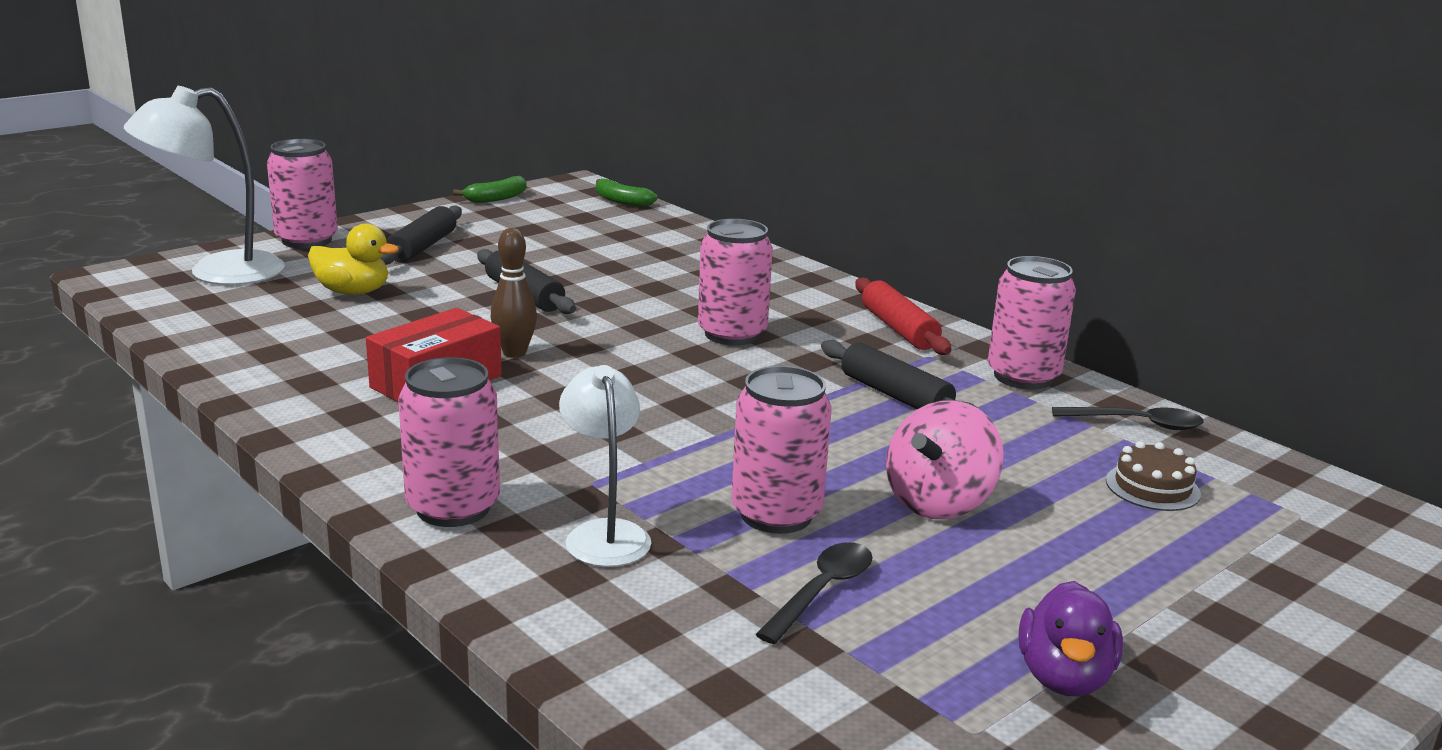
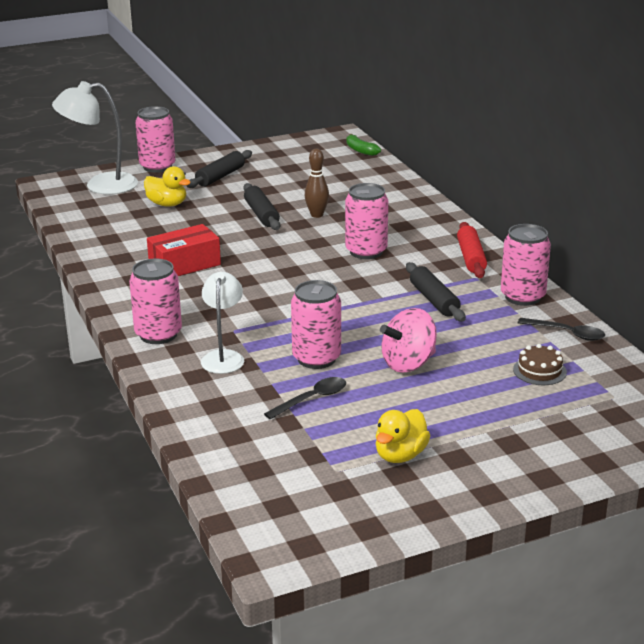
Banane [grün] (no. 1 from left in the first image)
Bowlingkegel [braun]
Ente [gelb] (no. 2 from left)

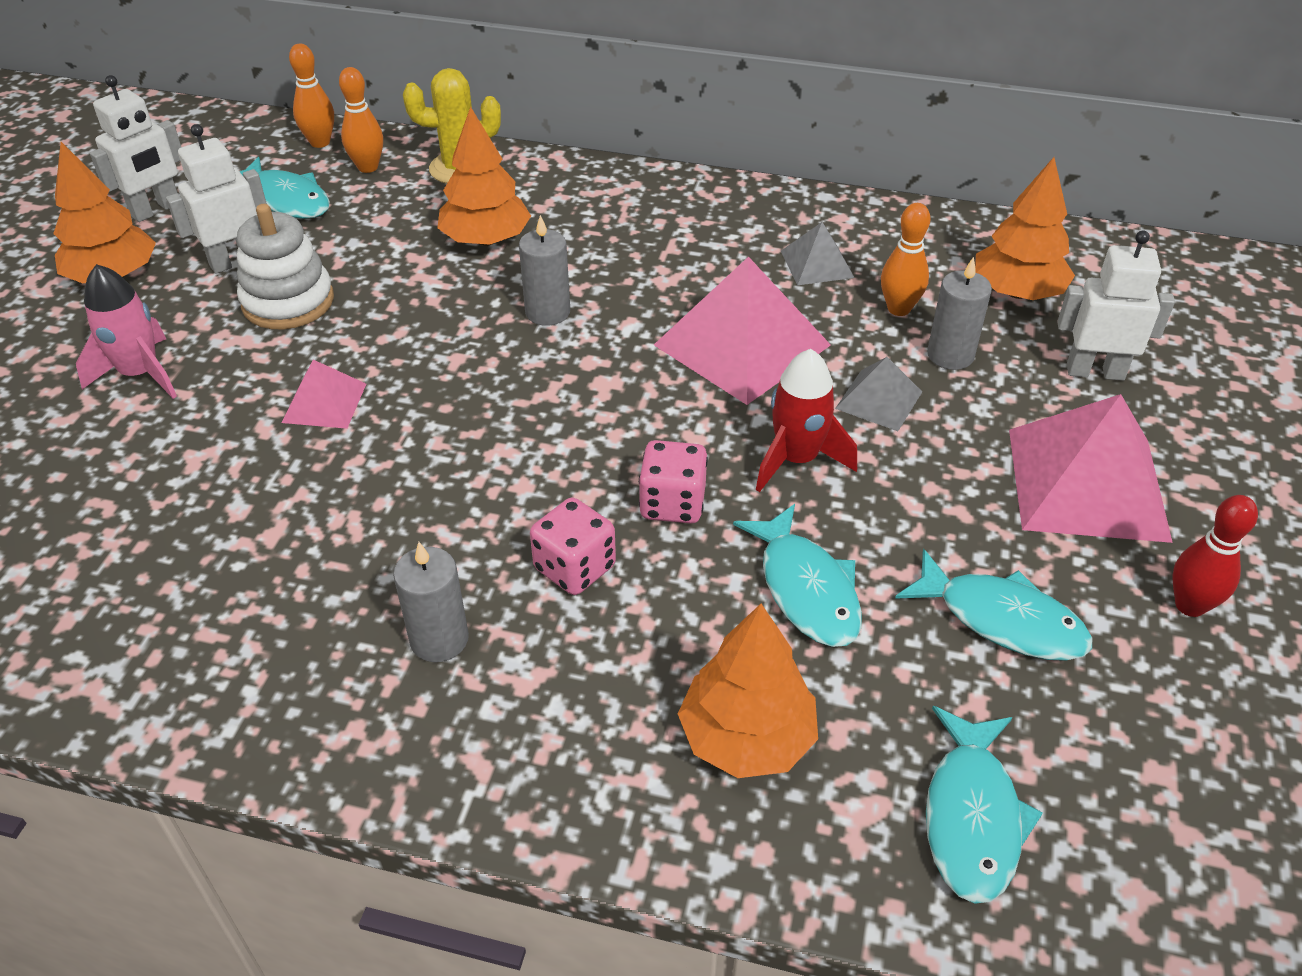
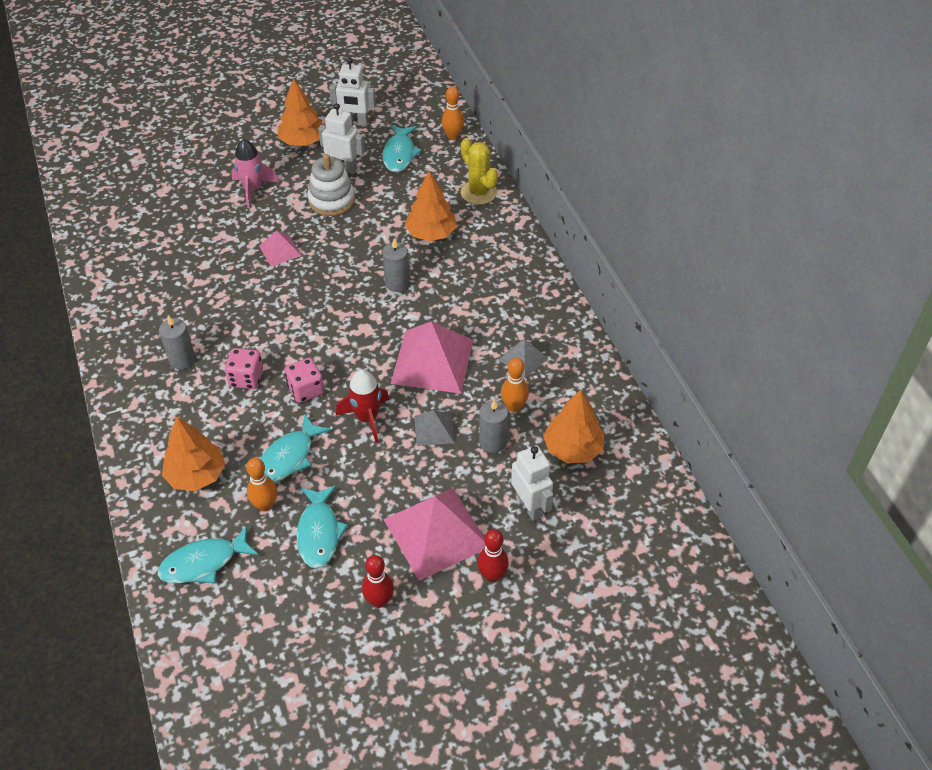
Bowlingkegel [orange] (no. 1 from left)
Bowlingkegel [rot] (no. 2 from left)

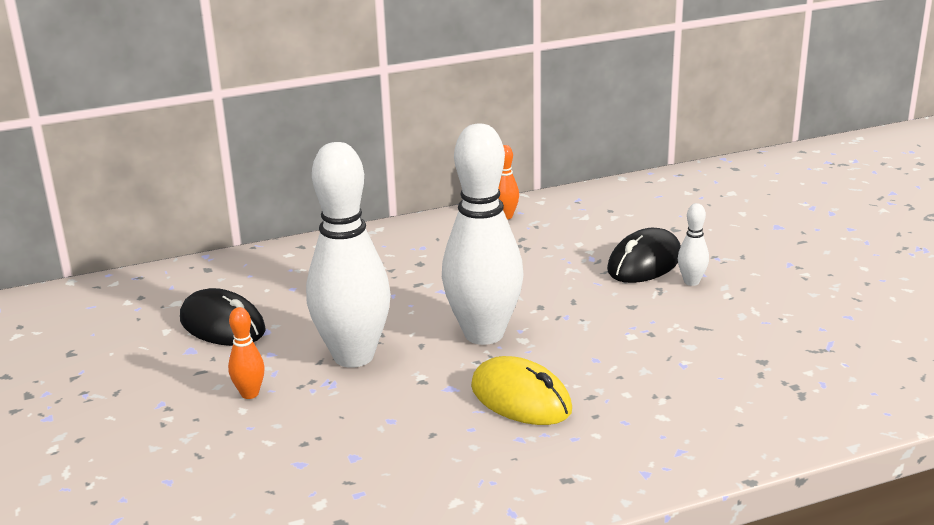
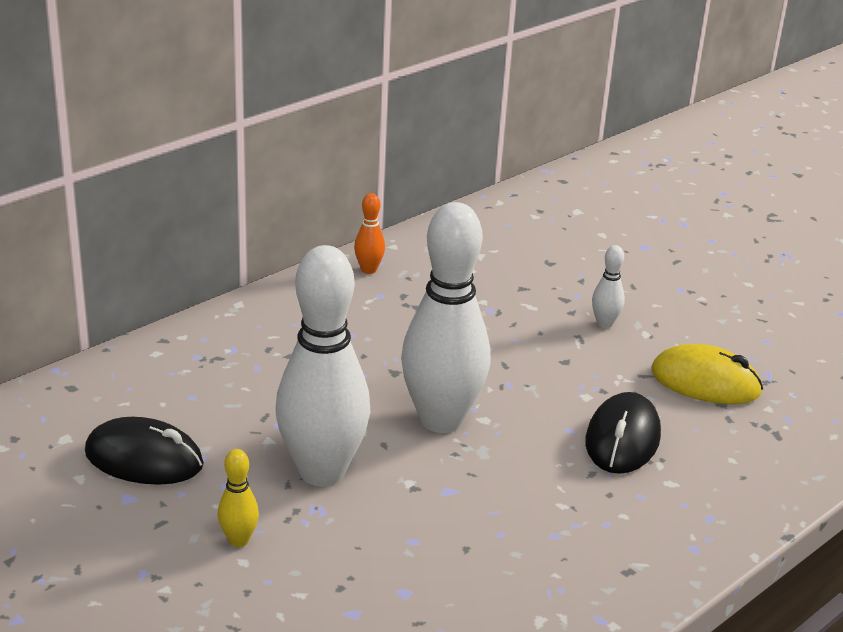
Bowlingkegel [gelb]
Computermaus [gelb]
Computermaus [schwarz] (no. 2 from left)

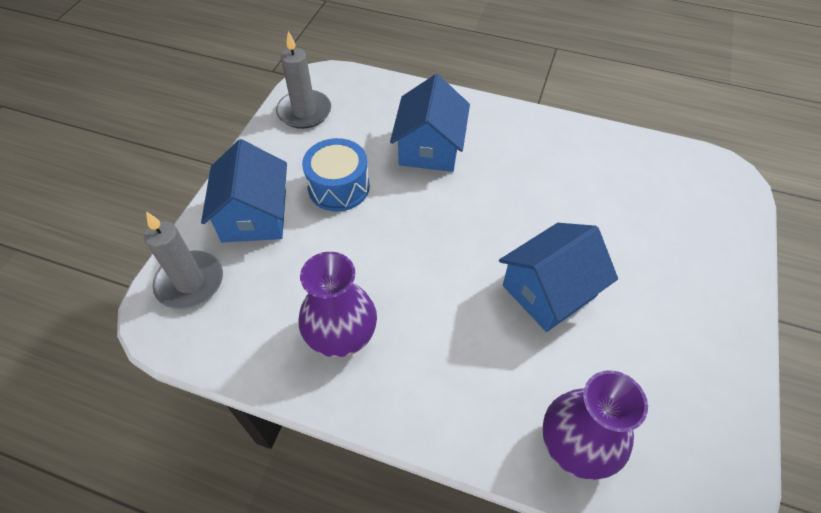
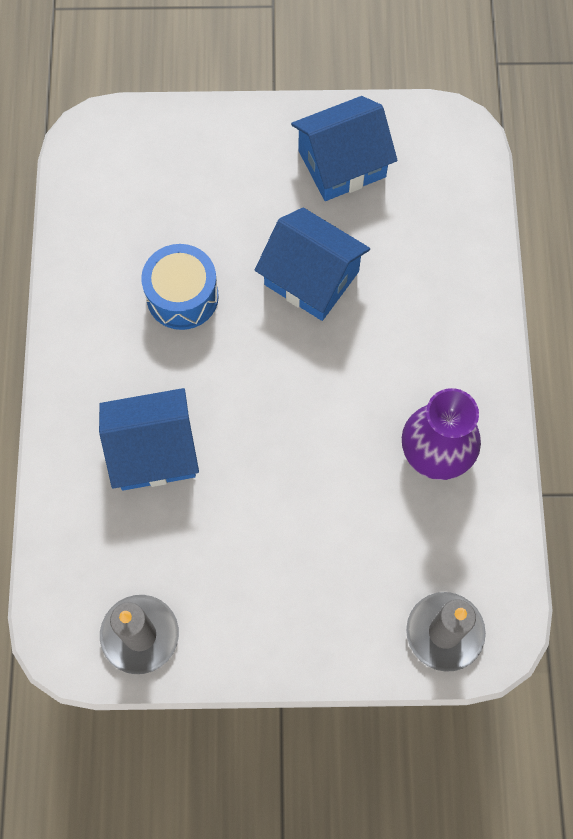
Haus [blau] (no. 3 from left)
Trommel [blau]
Vase [lila] (no. 2 from left in the first image)

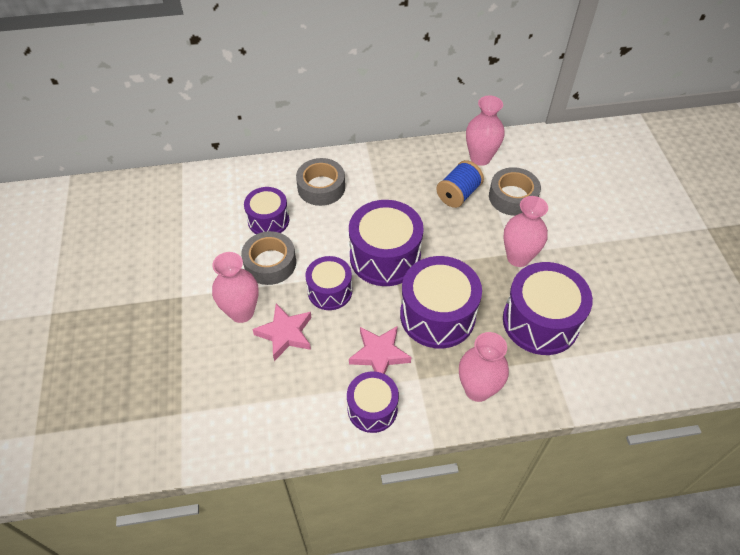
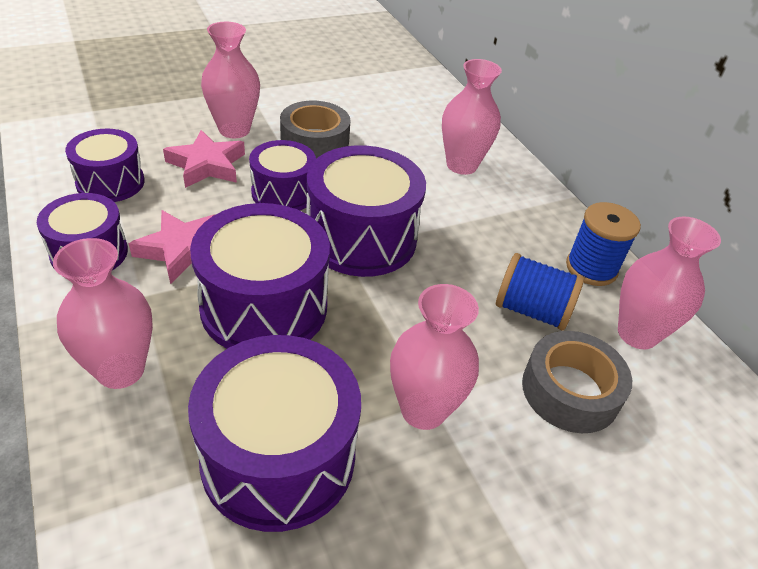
Trommel [lila] (no. 2 from left)
Vase [rosa] (no. 4 from left)
Garnrolle [blau] (no. 2 from left)

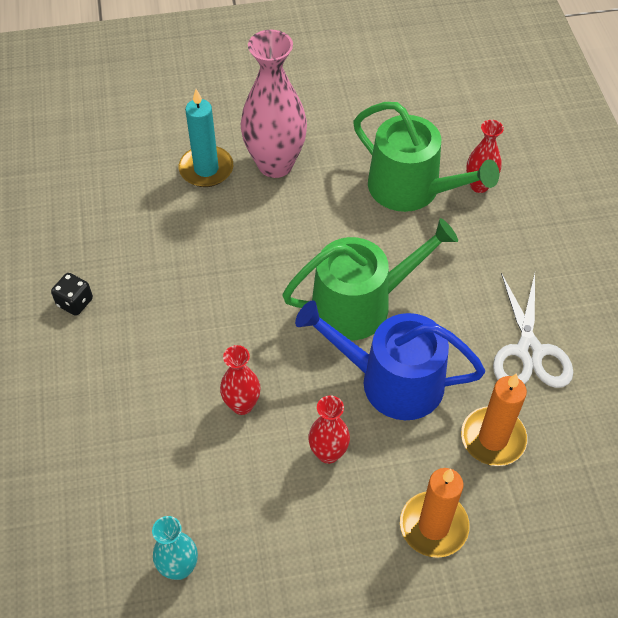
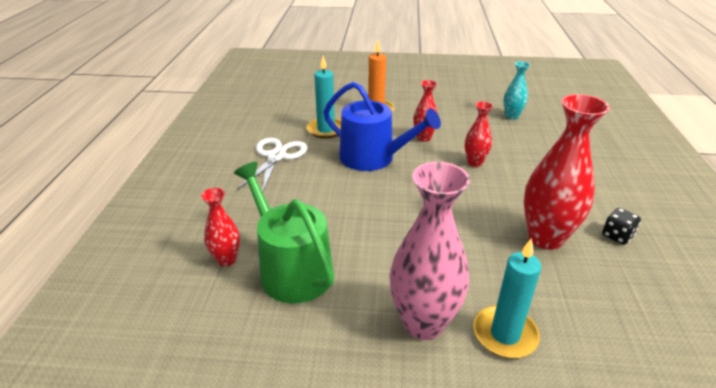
Gießkanne [grün] (no. 1 from left in the first image)
Kerze [türkis] (no. 1 from left)
Vase [rot] (no. 4 from left)

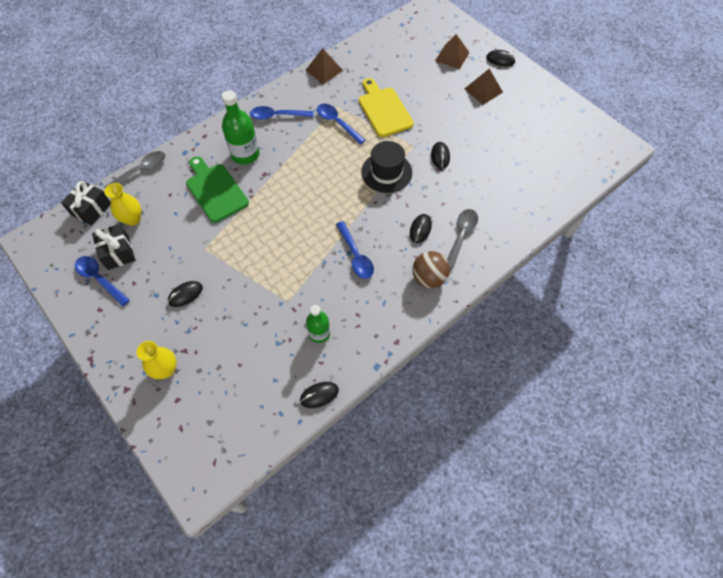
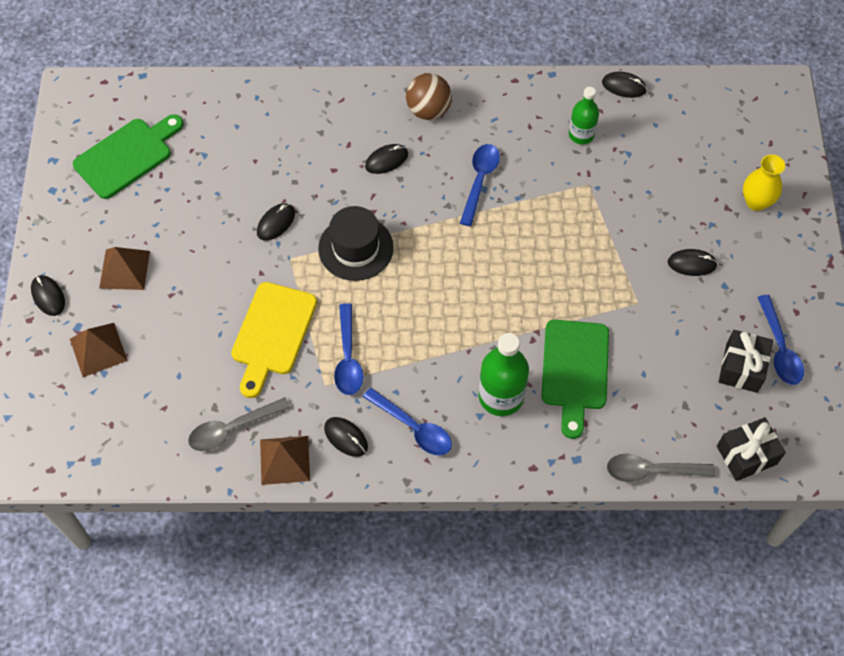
Vase [gelb] (no. 1 from left in the first image)
Löffel [grau] (no. 1 from left)
Schneidebrett [grün] (no. 1 from left)
Computermaus [schwarz] (no. 3 from left)

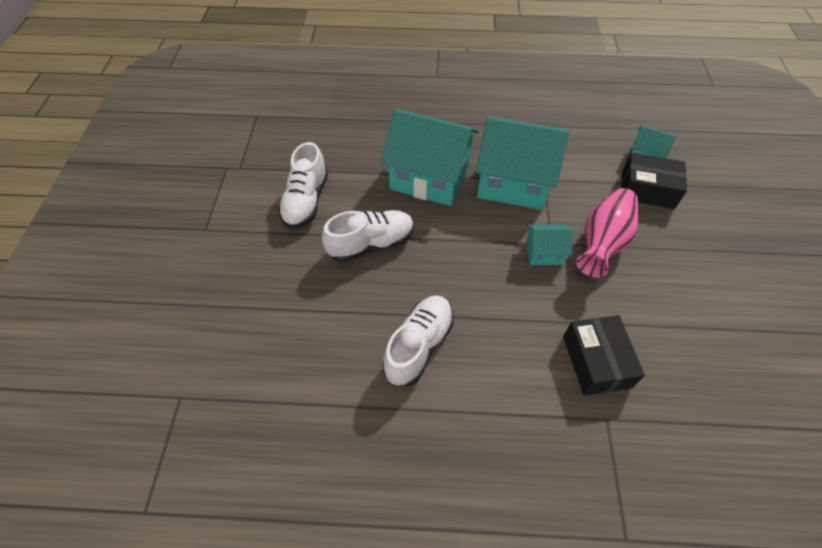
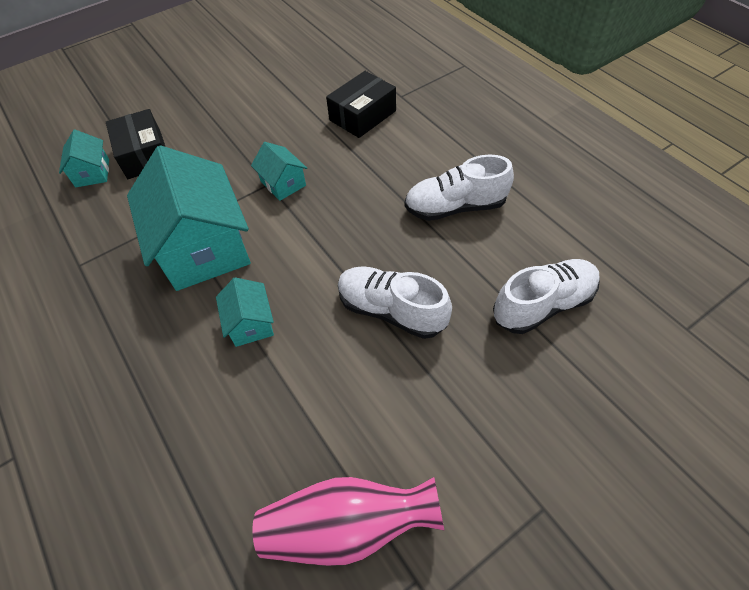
Schuh [weiß] (no. 3 from left)
Haus [türkis] (no. 3 from left)
Vase [rosa]

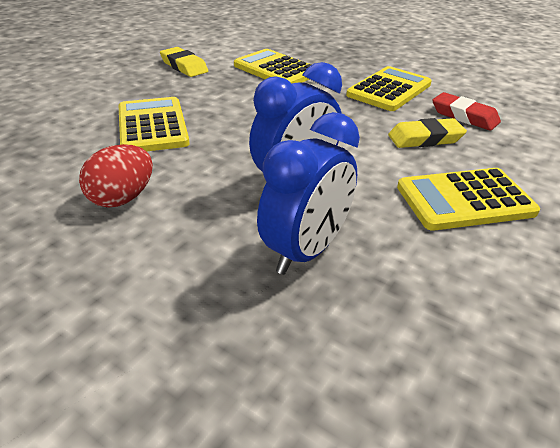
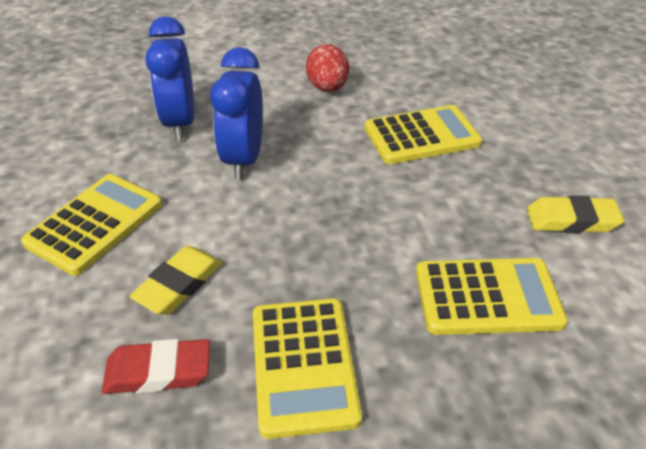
Taschenrechner [gelb] (no. 3 from left)

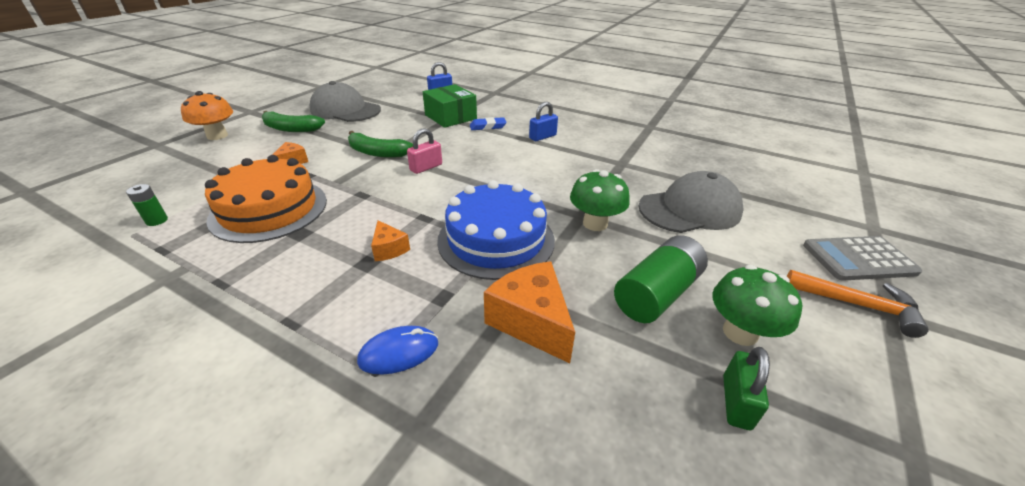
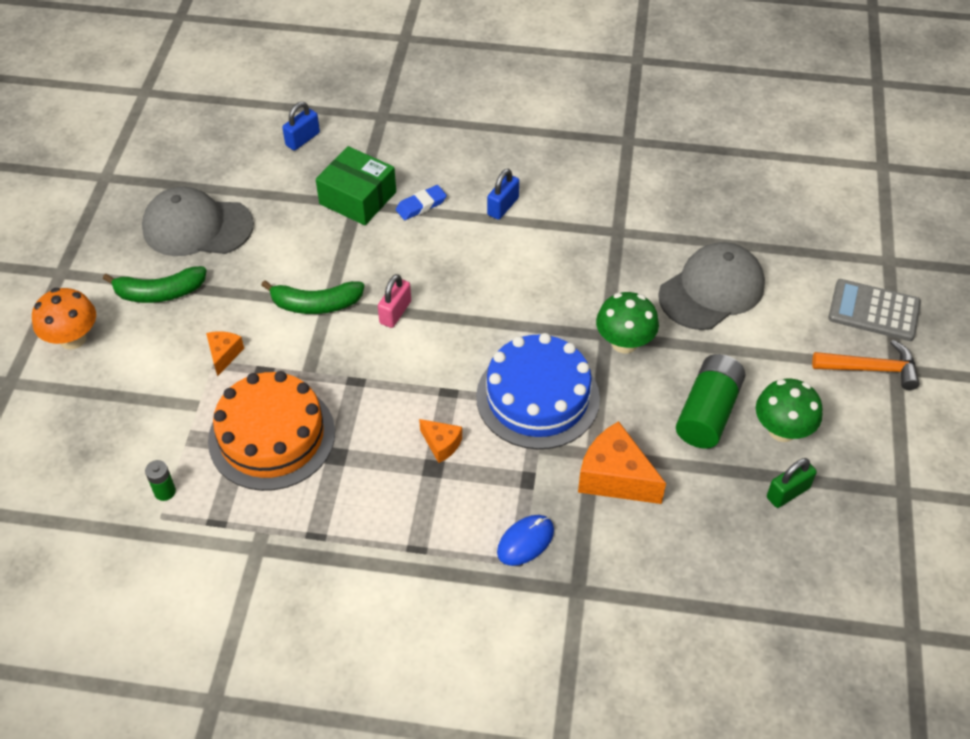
Vorhängeschloss [grün]
Taschenrechner [grau]

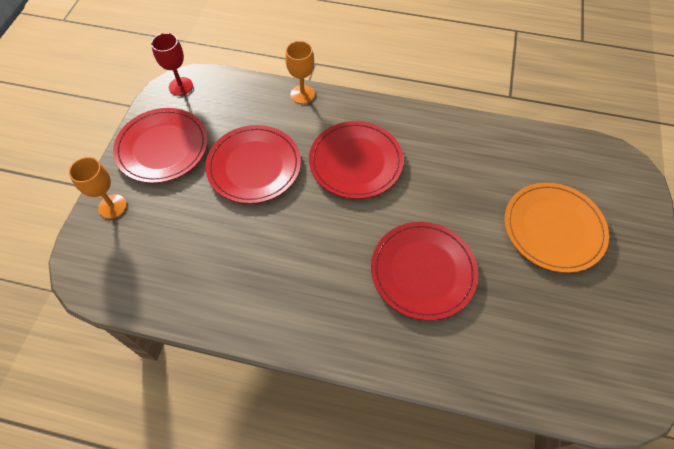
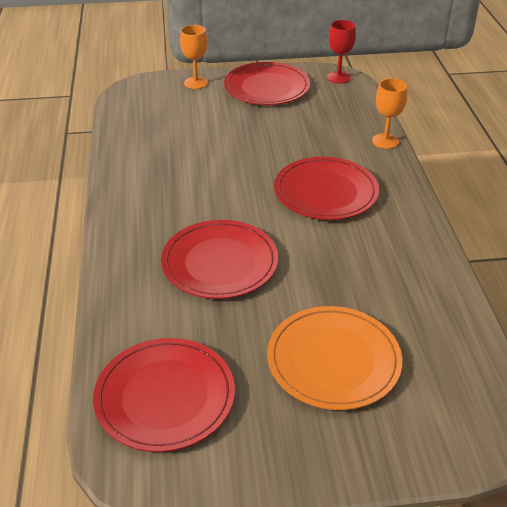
Teller [rot] (no. 1 from left)

